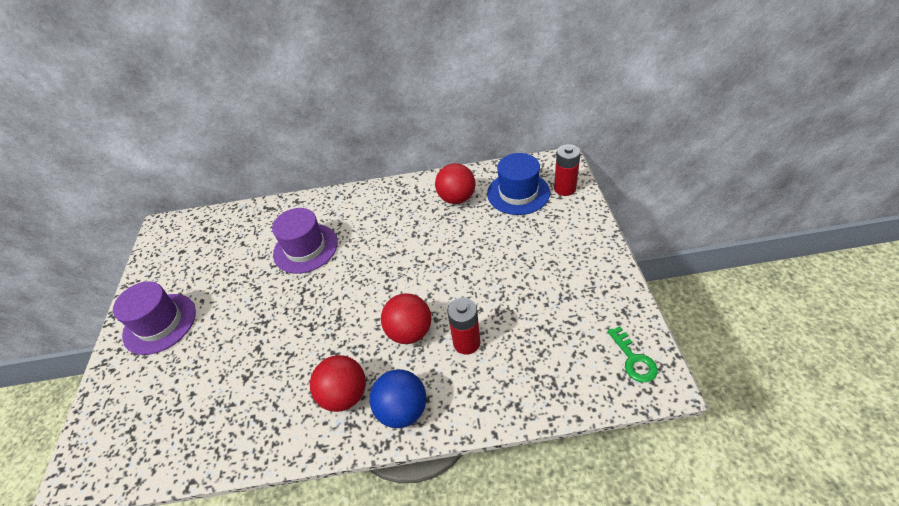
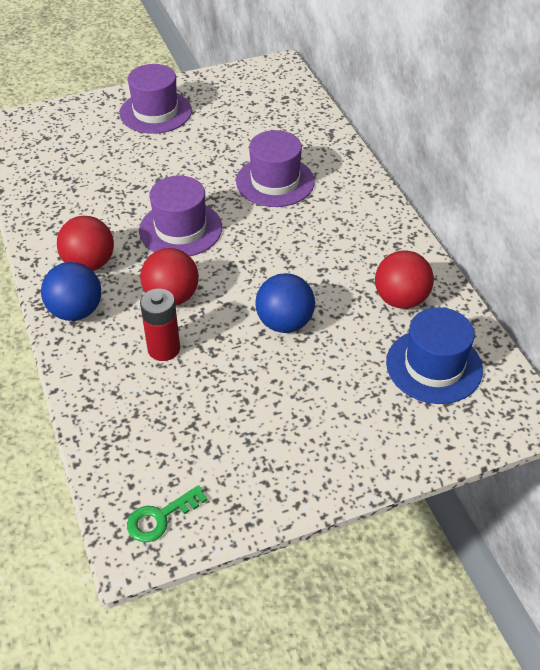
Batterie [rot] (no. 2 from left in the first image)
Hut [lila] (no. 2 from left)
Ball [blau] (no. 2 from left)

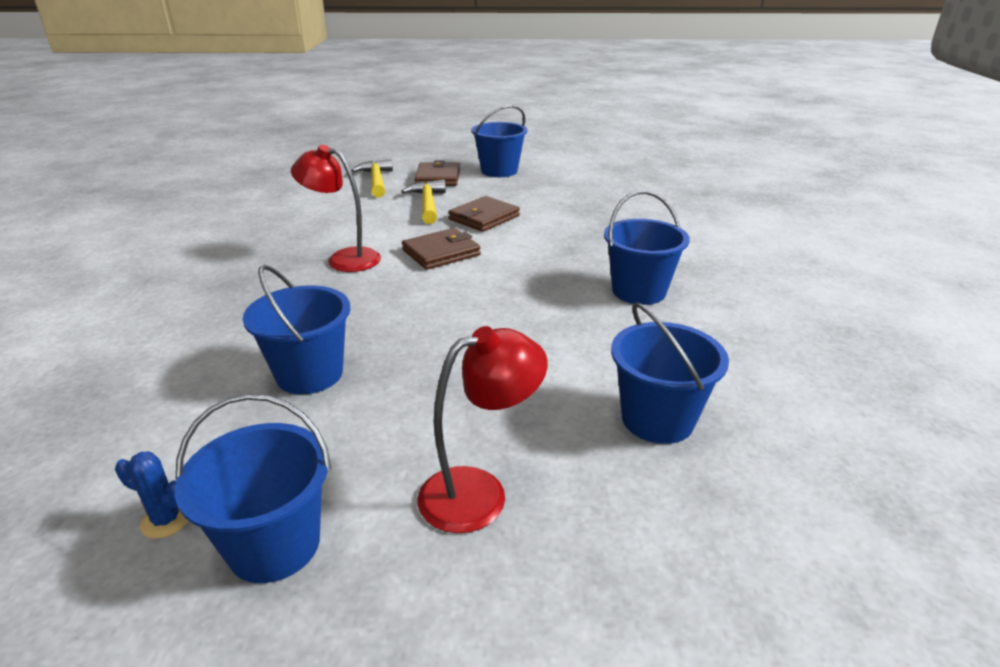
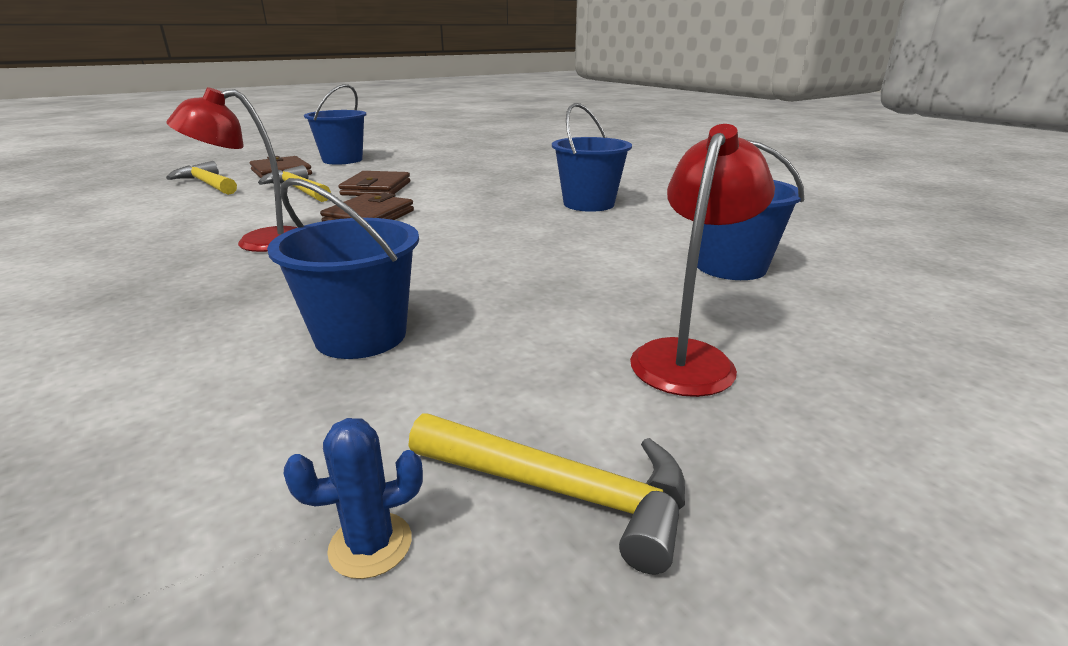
Hammer [gelb] (no. 3 from left)

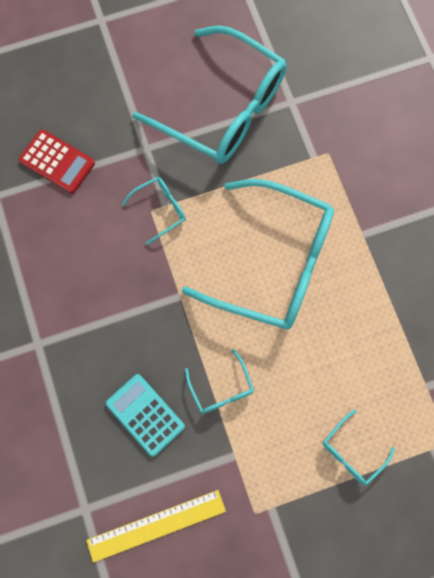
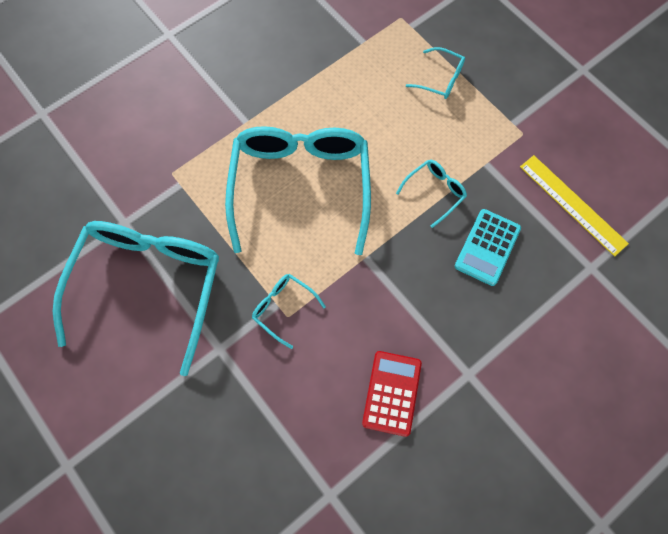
Taschenrechner [rot]

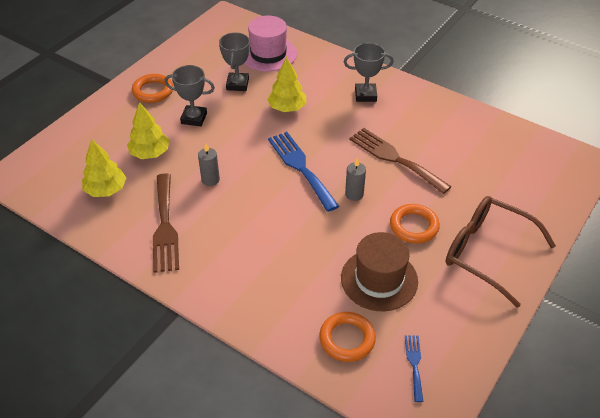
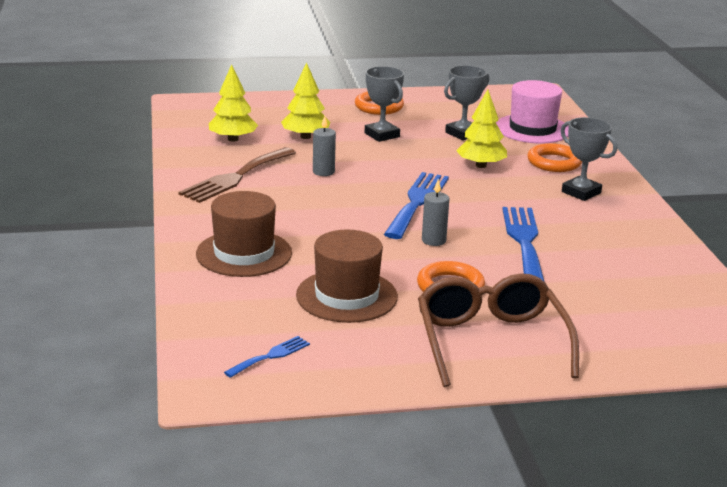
Ring [orange] (no. 3 from left)
Gabel [blau] (no. 3 from left)
Hut [braun] (no. 1 from left)

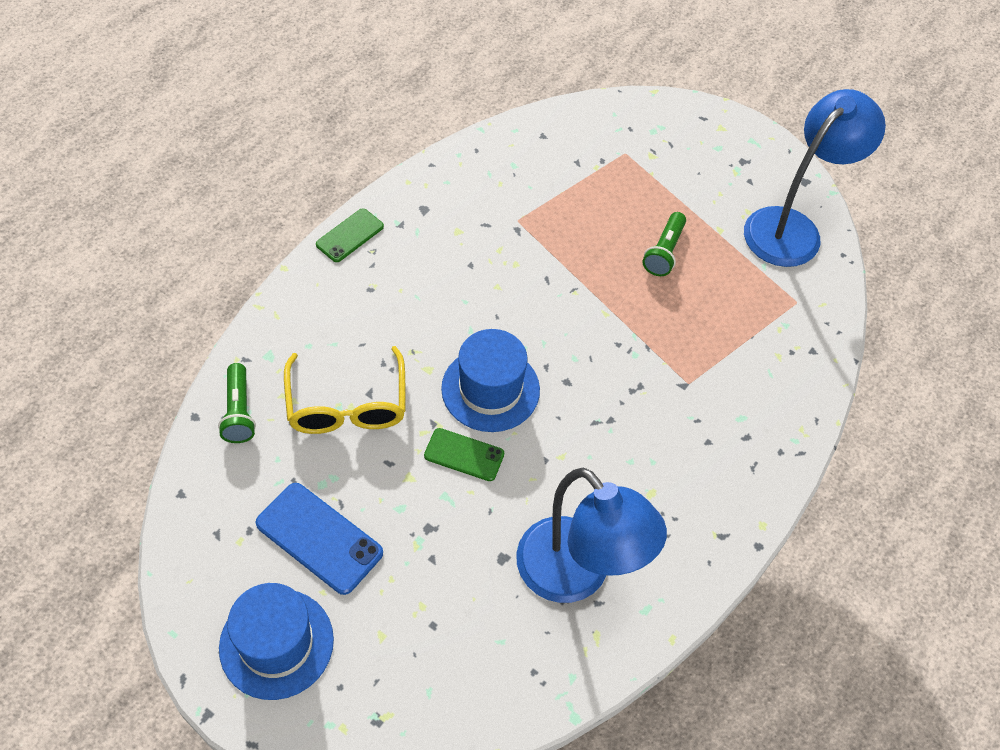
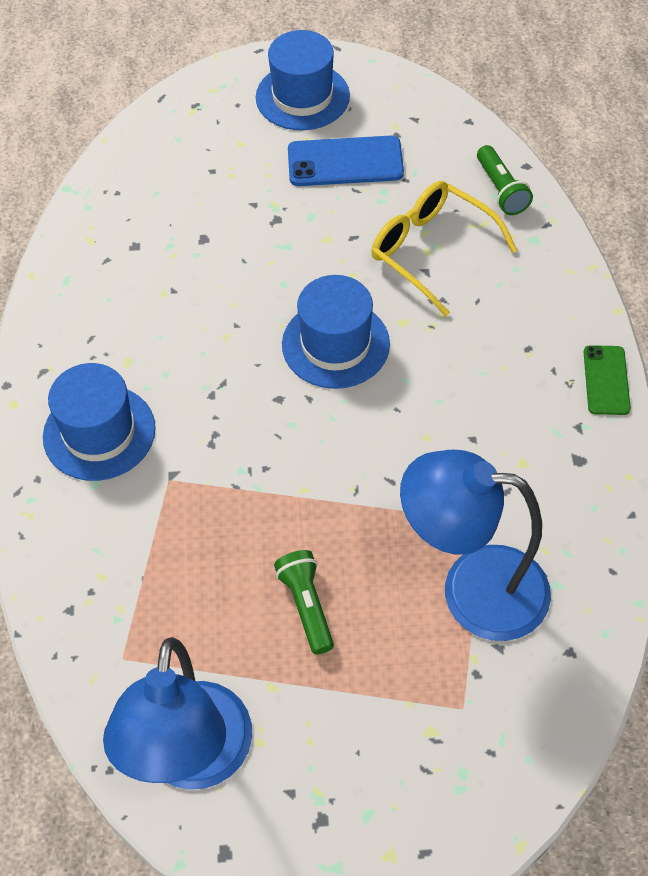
Taschenlampe [grün] (no. 2 from left)
Handy [grün] (no. 2 from left in the first image)
Lampe [blau] (no. 2 from left)
Hut [blau] (no. 1 from left)

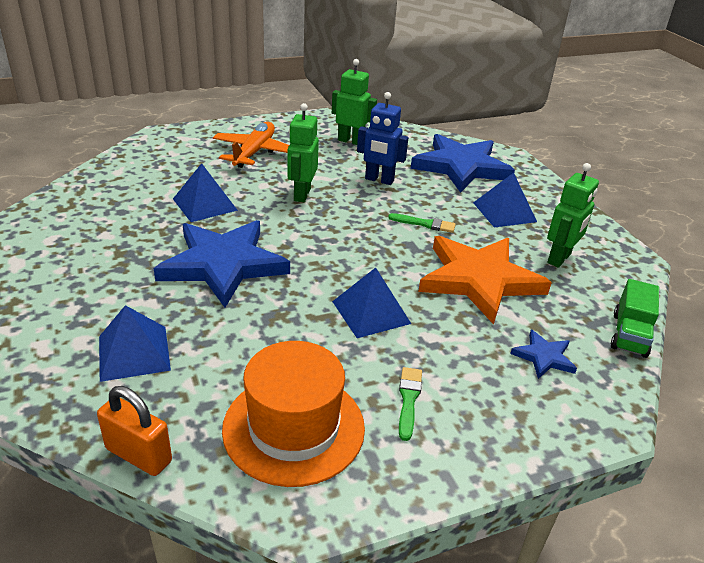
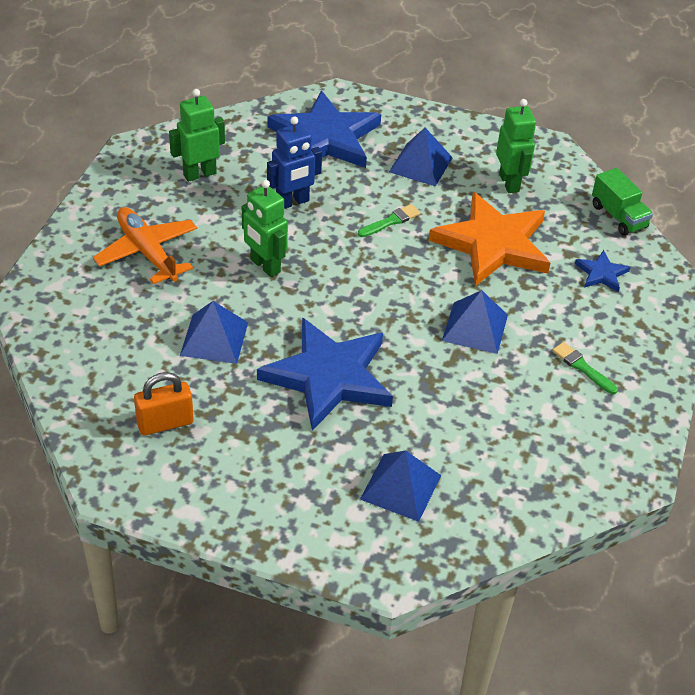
Vorhängeschloss [orange]
Hut [orange]

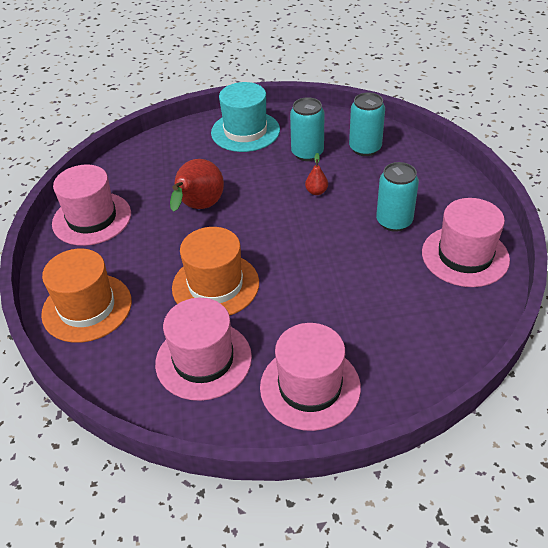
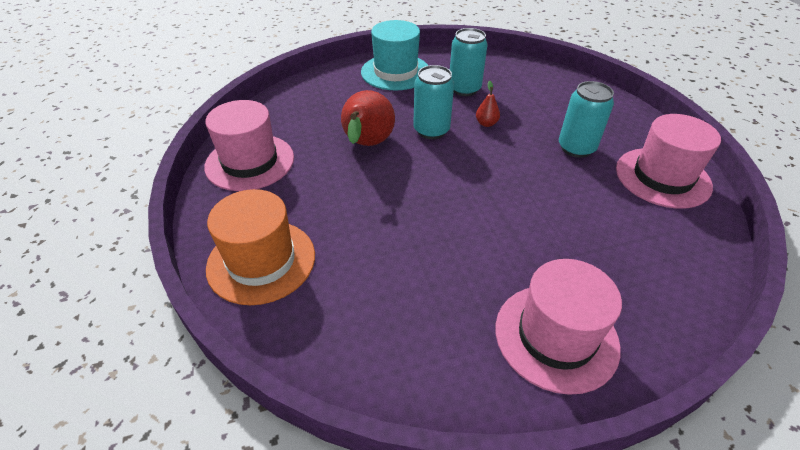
Hut [rosa] (no. 2 from left in the first image)
Hut [orange] (no. 2 from left in the first image)
Dose [türkis] (no. 1 from left)

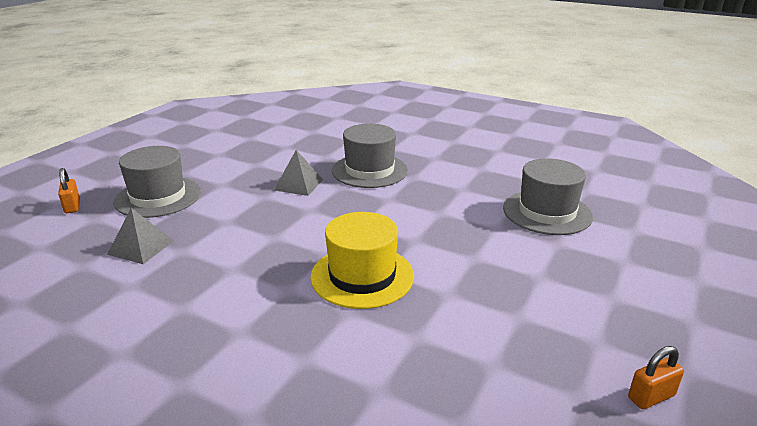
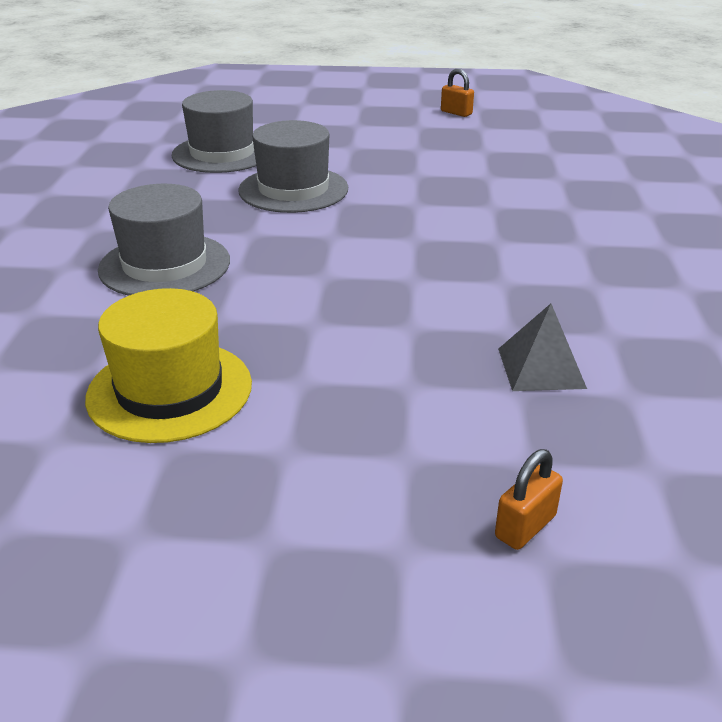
Hut [grau] (no. 3 from left)
Pyramide [grau] (no. 2 from left in the first image)
Hut [gelb]

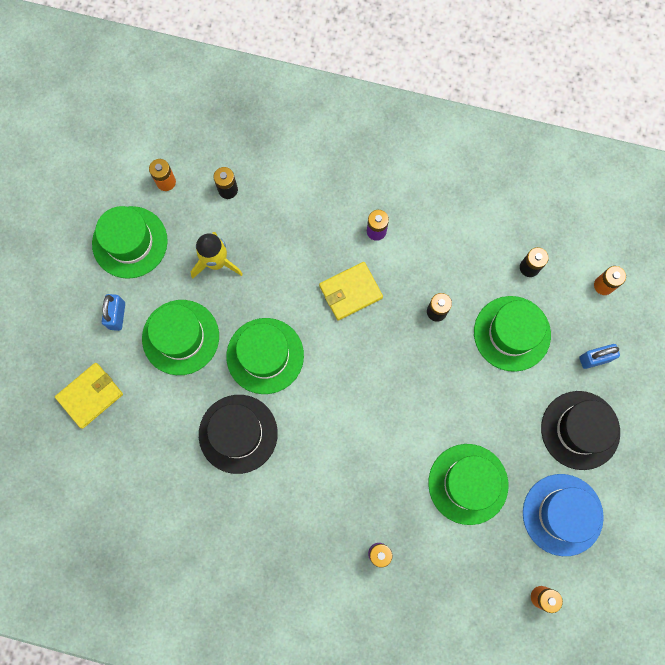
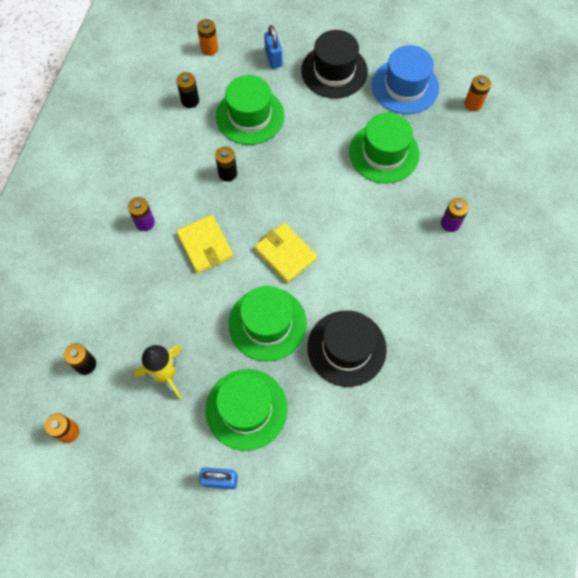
Geldbörse [gelb] (no. 2 from left)
Hut [grün] (no. 1 from left in the first image)

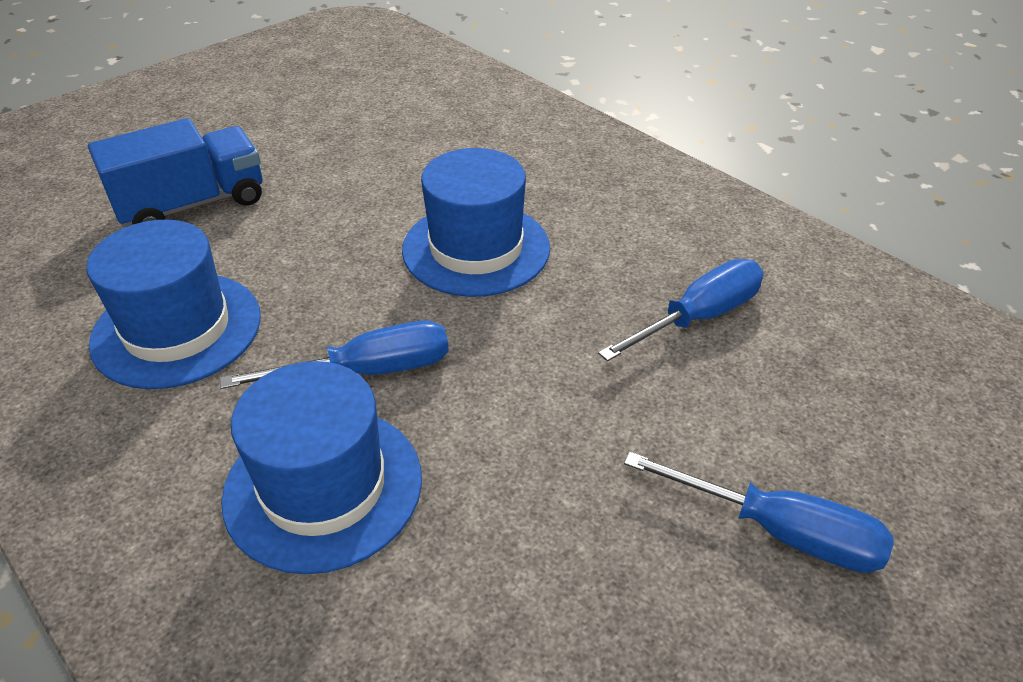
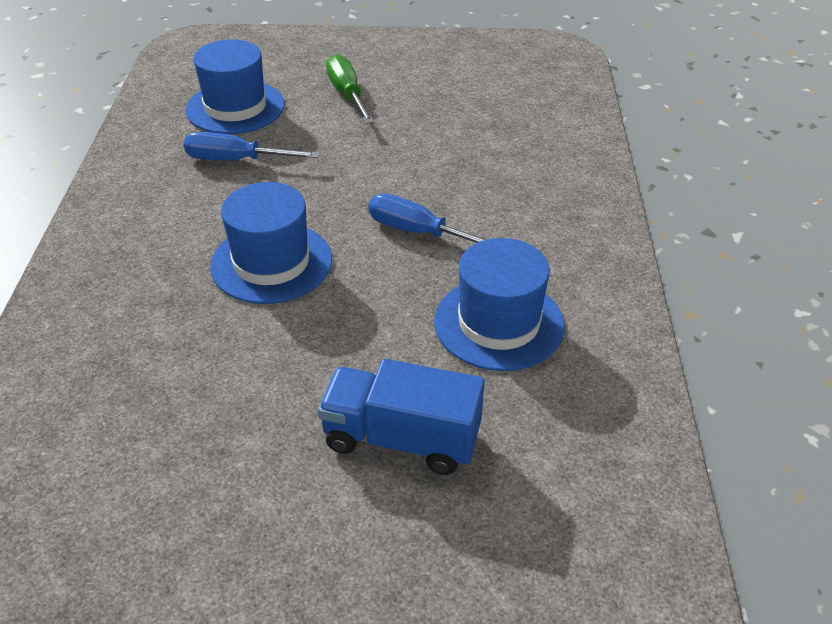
Hut [blau] (no. 1 from left)
Schraubenzieher [grün]

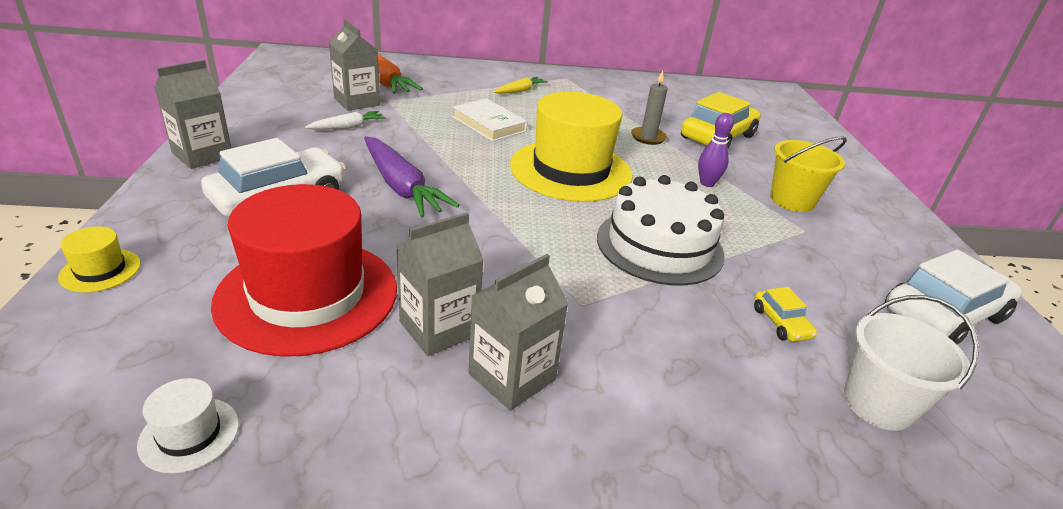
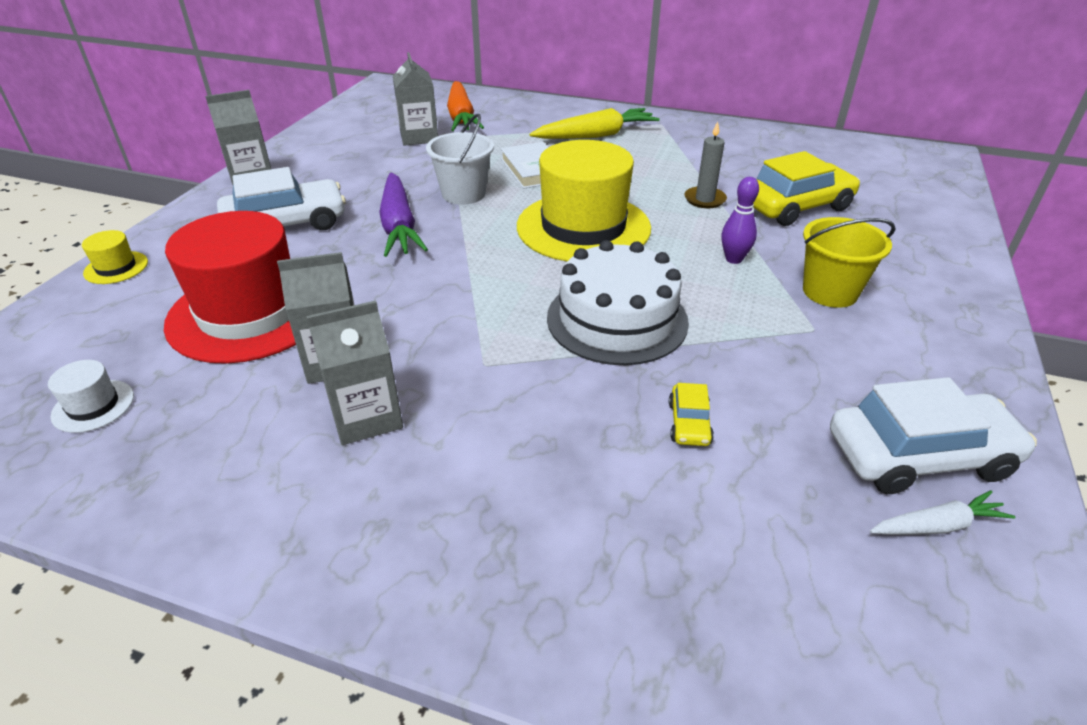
Karotte [weiß]
Karotte [gelb]
Eimer [weiß]

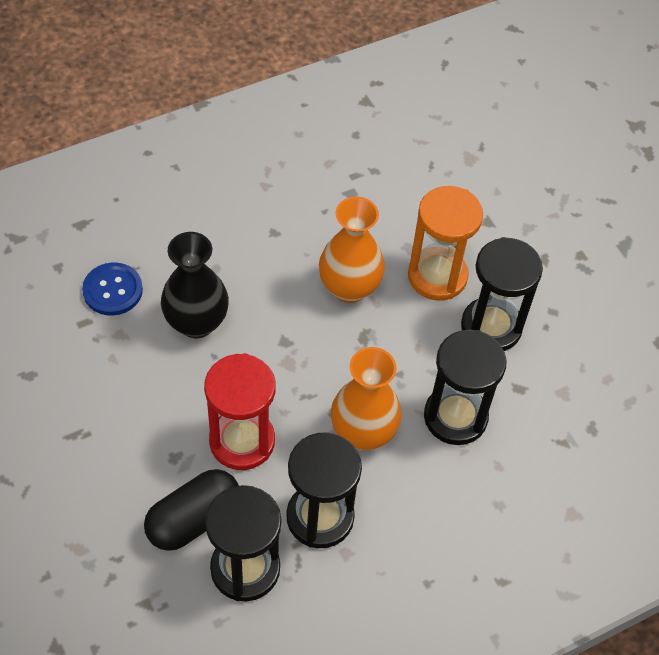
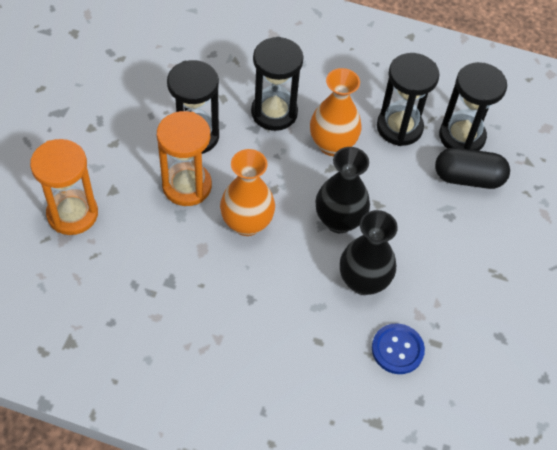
Sanduhr [rot]
Sanduhr [orange] (no. 1 from left)
Vase [schwarz] (no. 1 from left)

